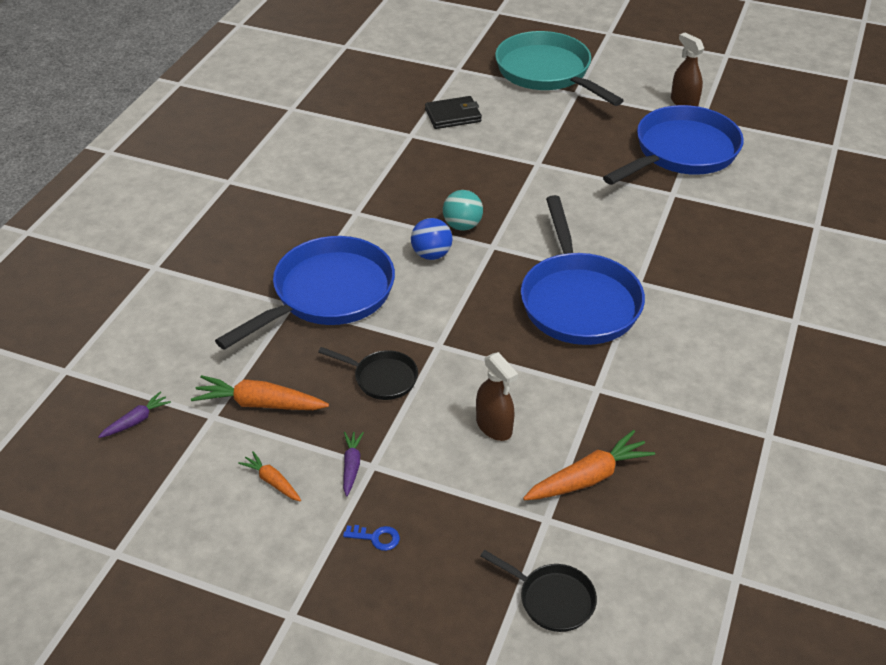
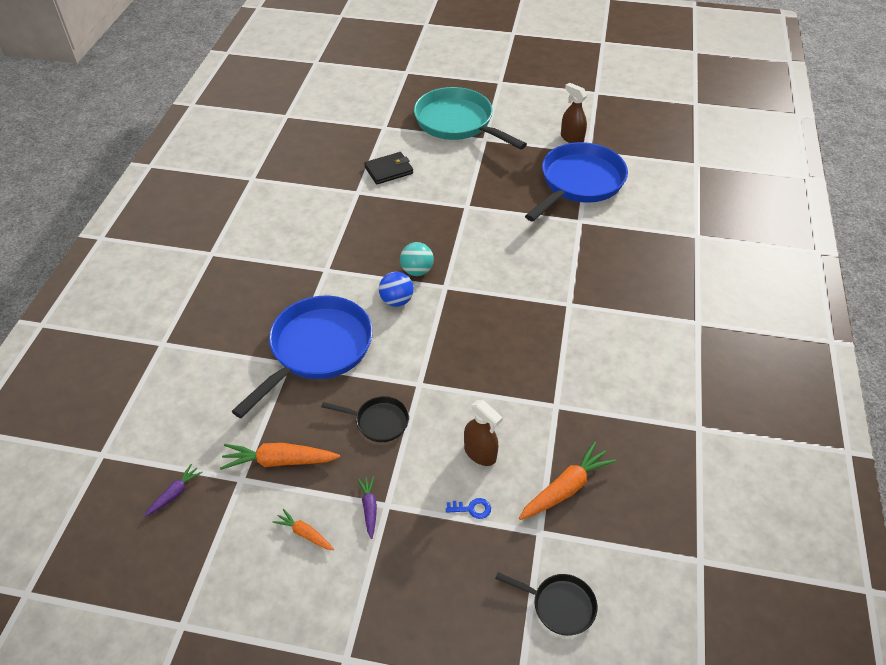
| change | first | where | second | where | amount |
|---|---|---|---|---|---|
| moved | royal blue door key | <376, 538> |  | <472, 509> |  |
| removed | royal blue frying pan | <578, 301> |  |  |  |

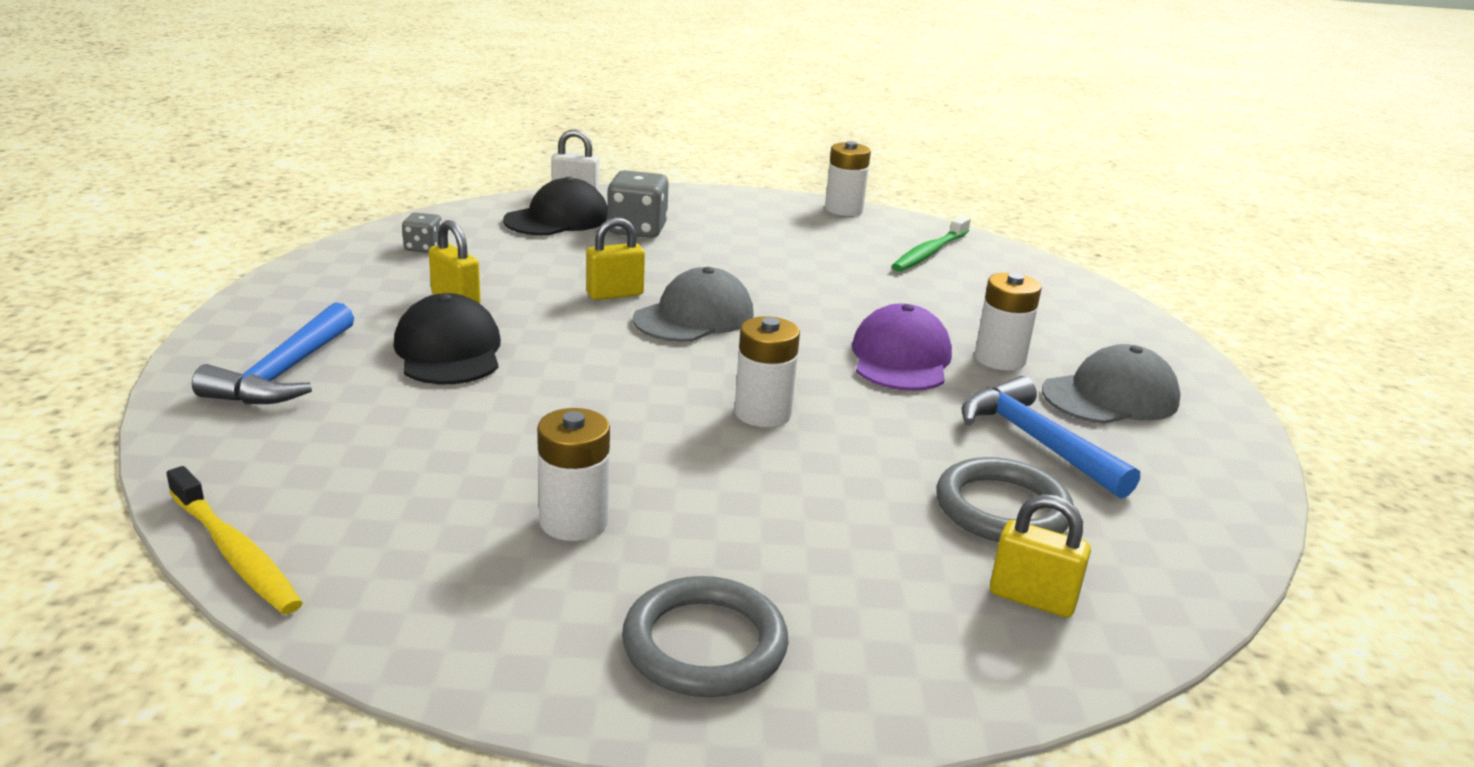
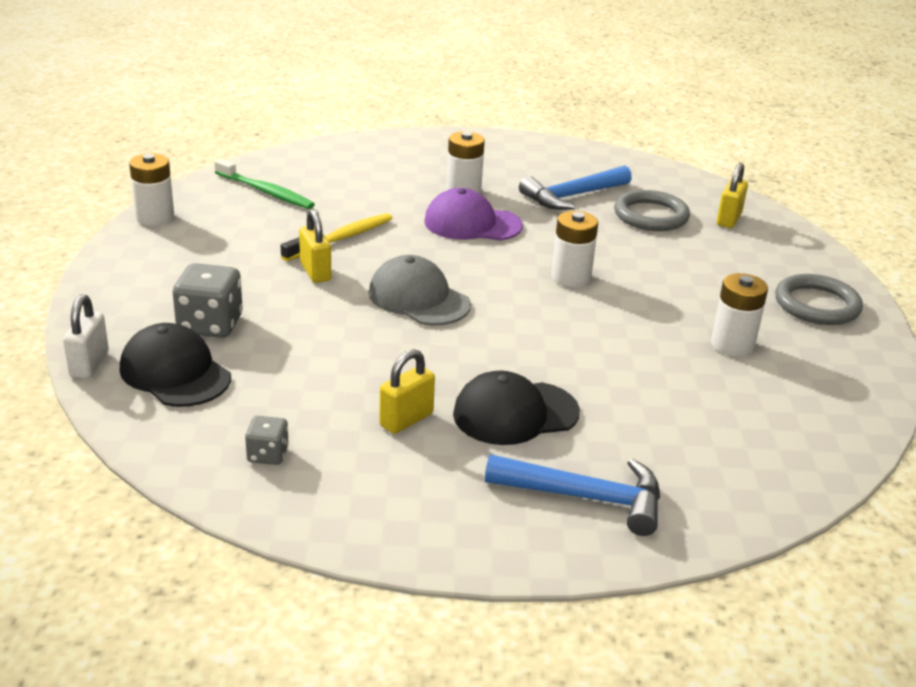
| change | first | where | second | where | amount |
|---|---|---|---|---|---|
| moved | golden tooth brush | <235, 553> |  | <341, 238> |  |
| moved | golden lock | <614, 294> |  | <315, 272> |  |
| removed | gray cap | <1110, 396> |  |  |  |

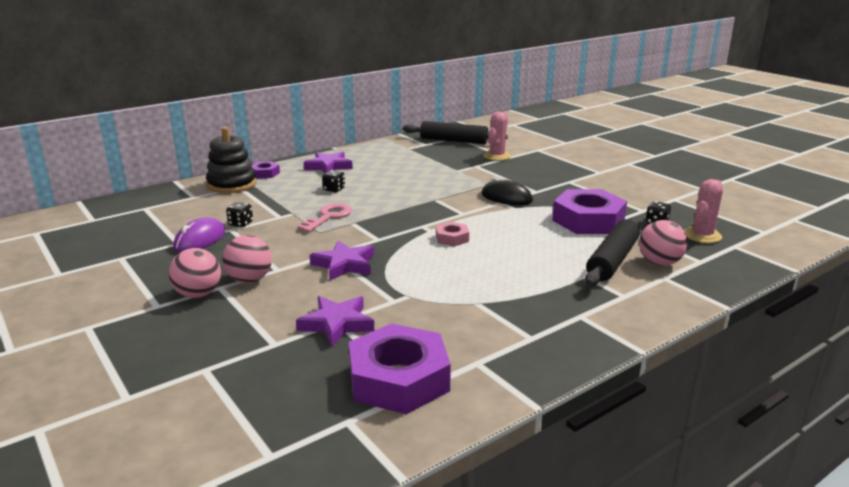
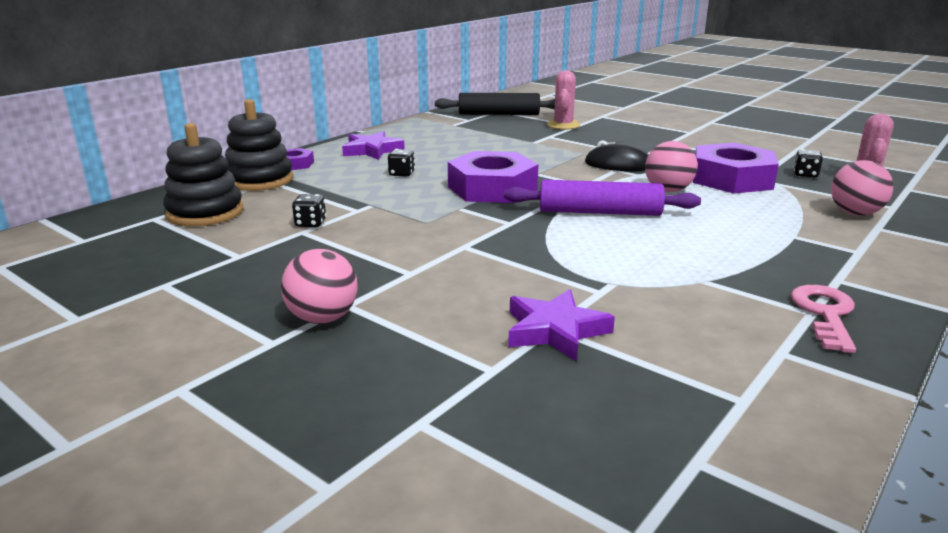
| change | first | where | second | where | amount |
|---|---|---|---|---|---|
| removed | violet computer mouse | <200, 240> |  |  |  |
| moved | pink play ball | <249, 280> |  | <668, 190> |  |
| moved | pink door key | <328, 217> |  | <825, 314> |  |
| removed | violet five-pointed star | <344, 265> |  |  |  |
| moved | violet nut | <398, 379> |  | <492, 188> |  |
| replaced | pink nut | <452, 238> | violet rolling pin | <599, 212> |  |
| removed | black rolling pin | <612, 260> |  |  |  |
| added |  |  | black ring stacker | <205, 212> |  |

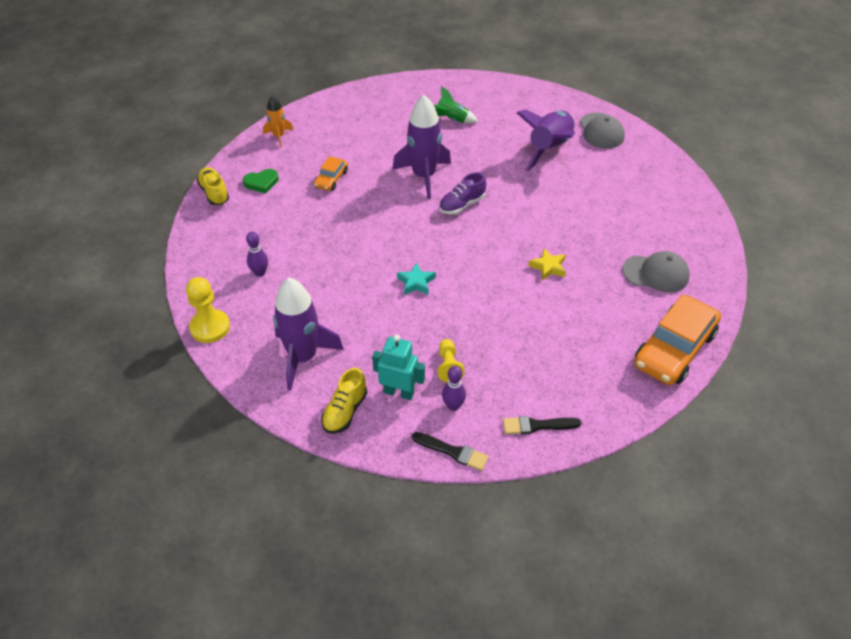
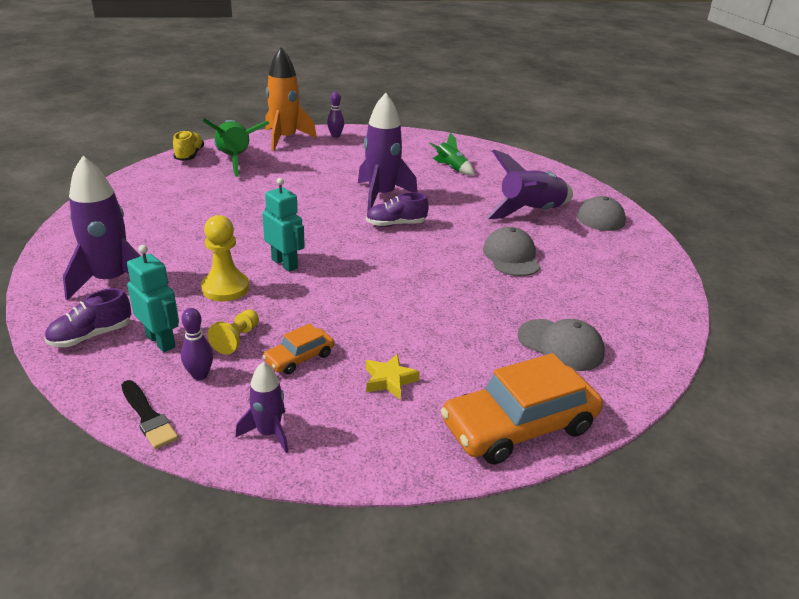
| change | first | where | second | where | amount |
|---|---|---|---|---|---|
| moved | golden pawn | <210, 327> |  | <225, 288> |  |
| replaced | emerald heart shape | <261, 183> | emerald spaceship | <235, 160> |  |
| moved | violet skittle | <260, 273> |  | <335, 136> |  |
| resized | orange-coloured spaceship | <279, 136> |  | <285, 139> | x1.87 |
| moved | orange-coloured car | <331, 179> |  | <299, 357> |  |
| recoloured | golden sneaker | <345, 411> | violet sneaker | <91, 336> |  |
| replaced | turquoise five-pointed star | <416, 282> | turquoise robot figure | <285, 264> |  |
| replaced | black paint brush | <537, 426> | violet spaceship | <269, 433> |  |
| moved | golden five-pointed star | <548, 267> |  | <389, 380> |  |
| added |  |  | gray cap | <511, 256> |  |

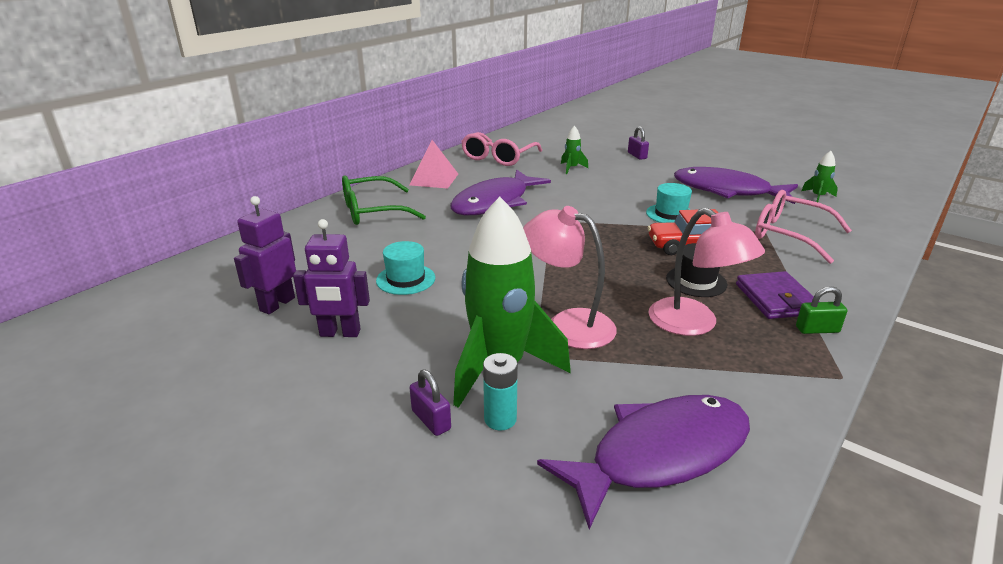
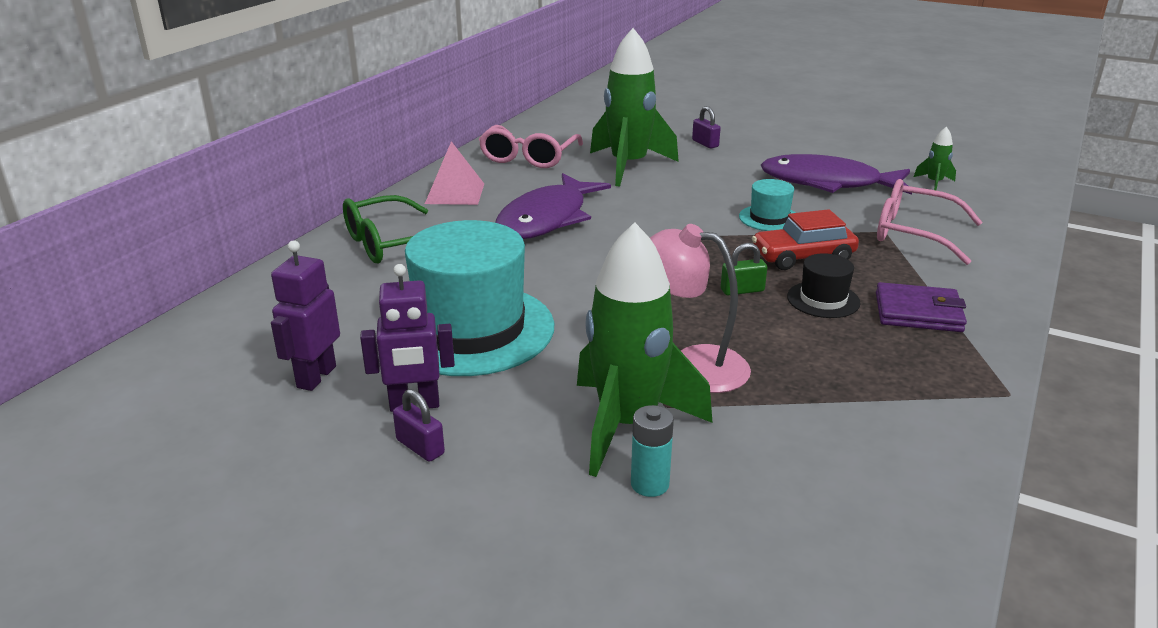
| change | first | where | second | where | amount |
|---|---|---|---|---|---|
| resized | turquoise hat | <405, 279> |  | <470, 329> | x2.22 |
| moved | violet lock | <431, 420> |  | <420, 447> |  |
| removed | violet fish figure | <660, 454> |  |  |  |
| resized | emerald spaceship | <571, 168> |  | <628, 166> | x2.41 |
| removed | pink desk lamp | <694, 324> |  |  |  |
| turned | violet billfold | <776, 299> |  | <918, 312> | 60 degrees counterclockwise |
| moved | emerald lock | <817, 329> |  | <742, 290> |  |

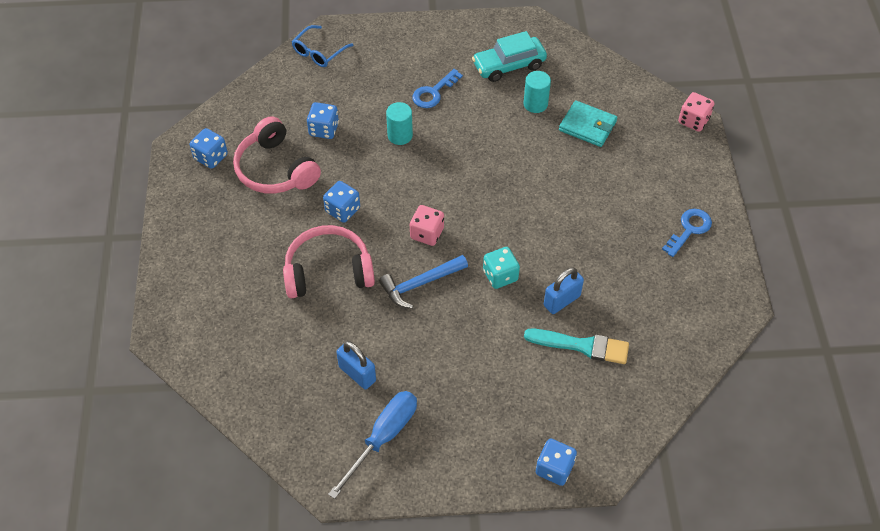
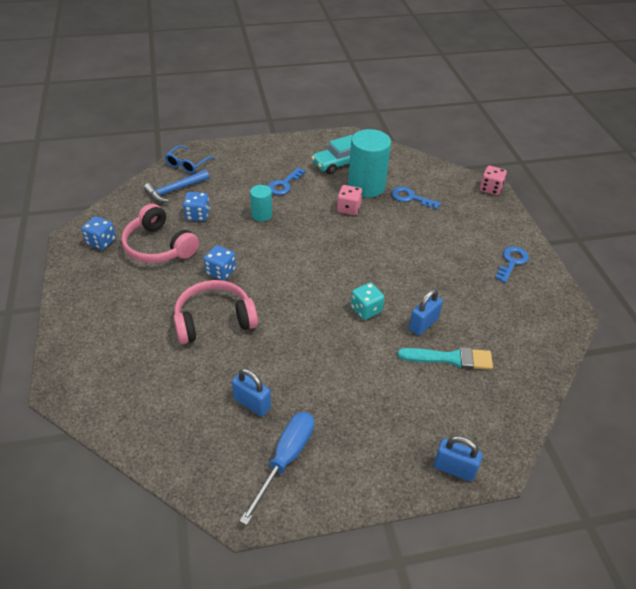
| change | first | where | second | where | amount |
|---|---|---|---|---|---|
| moved | royal blue claw hammer | <420, 284> |  | <175, 190> |  |
| moved | pink dice | <427, 233> |  | <348, 208> |  |
| resized | turquoise solid cylinder | <535, 104> |  | <366, 186> | x1.92 |
| replaced | royal blue dice | <554, 468> | royal blue lock | <454, 468> |  |
| replaced | turquoise billfold | <587, 126> | royal blue door key | <410, 198> |  |

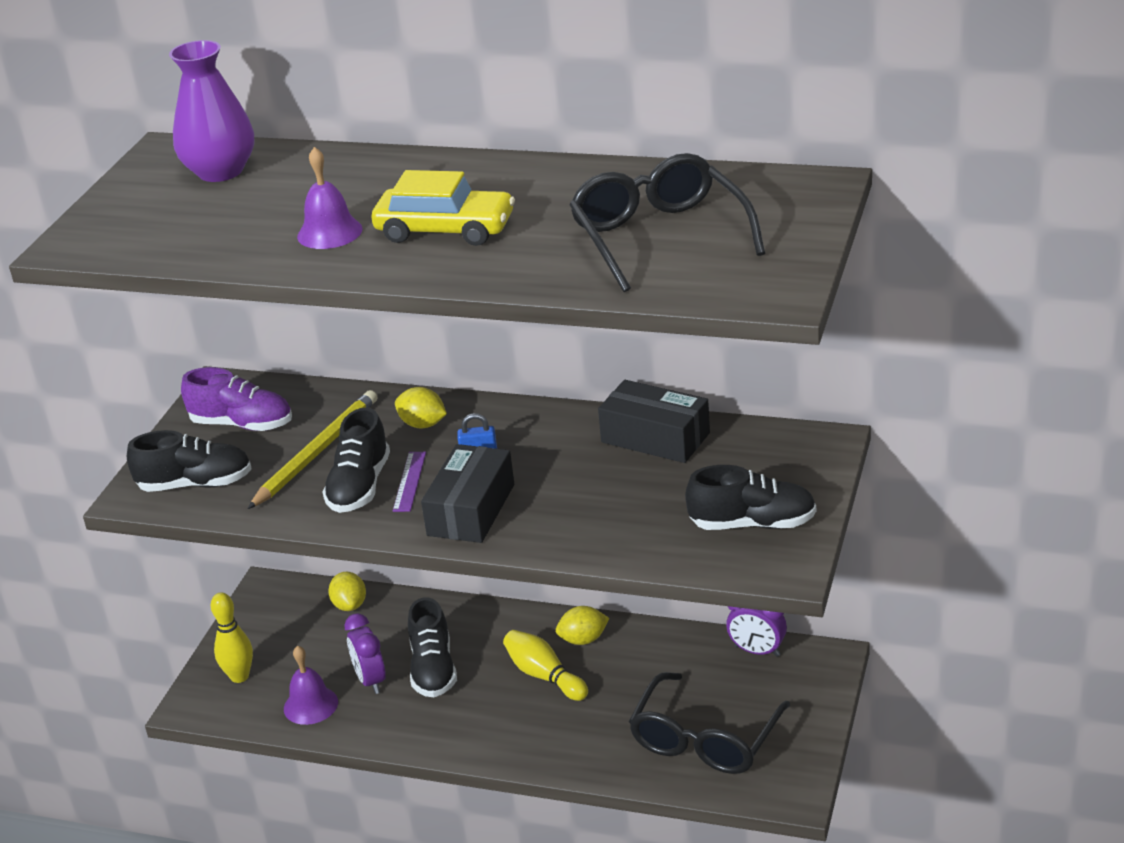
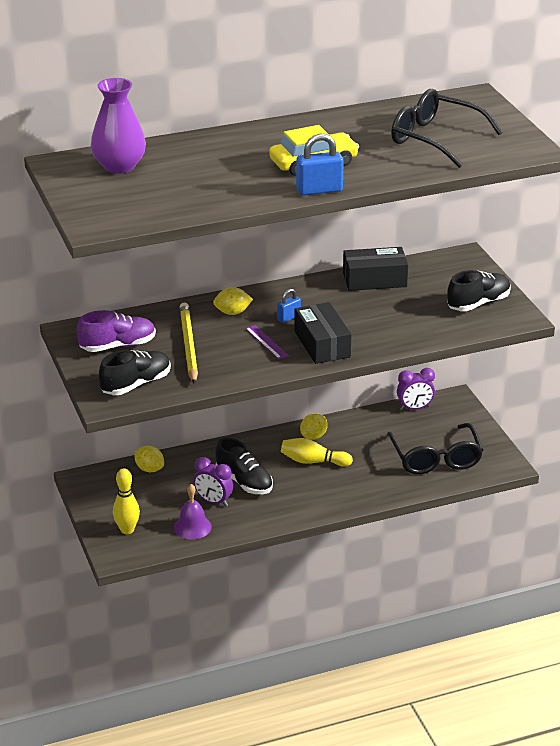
| change | first | where | second | where | amount |
|---|---|---|---|---|---|
| removed | violet school bell | <329, 232> |  |  |  |
| removed | black sneaker | <359, 486> |  |  |  |
| added |  |  | royal blue lock | <319, 190> |  |

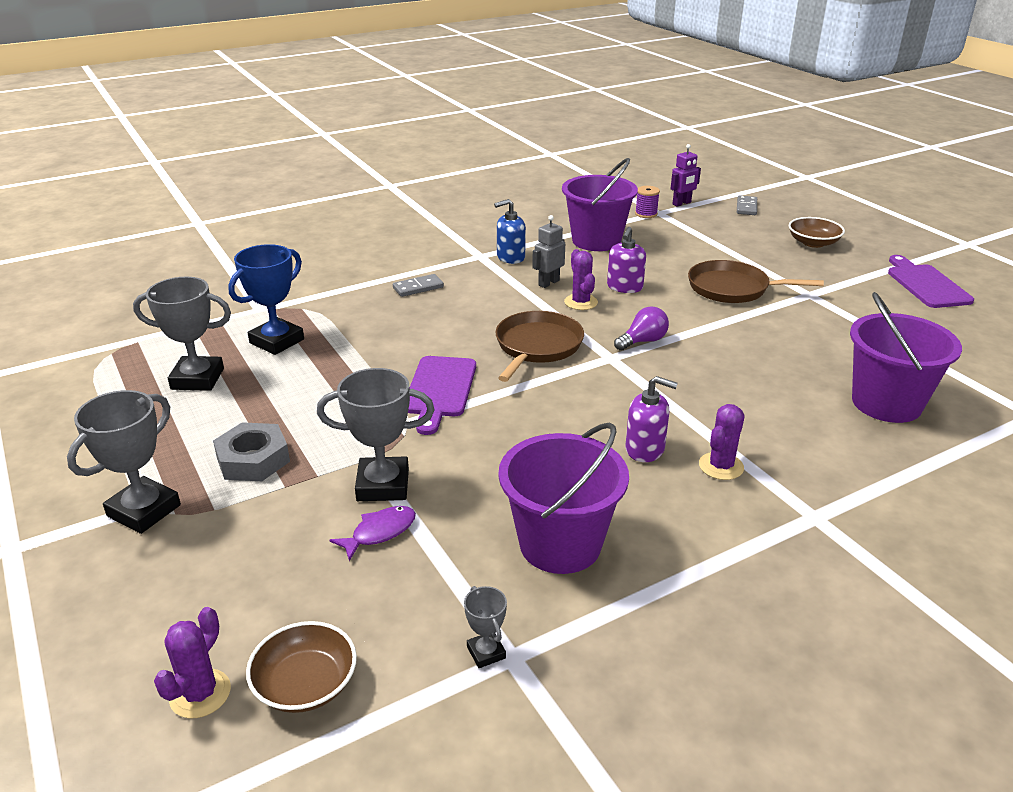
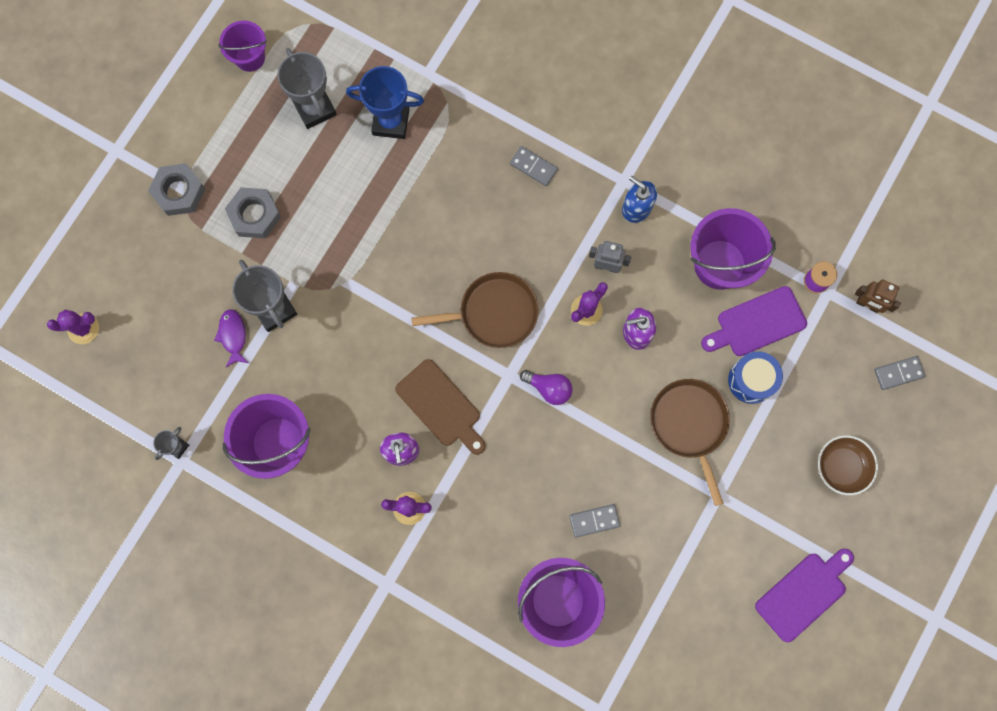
| change | first | where | second | where | amount |
|---|---|---|---|---|---|
| replaced | gray prize cup | <144, 510> | gray nut | <179, 192> |  |
| removed | russet deep dish | <305, 684> |  |  |  |
| turned | violet fish figure | <380, 532> |  | <233, 336> | 120 degrees counterclockwise |
| moved | violet chopping board | <440, 390> |  | <757, 323> |  |
| recoloured | violet robot figure | <682, 203> | russet robot figure | <867, 304> |  |
| added |  |  | violet sand bucket | <250, 57> |  |
| added |  |  | russet chopping board | <441, 406> |  |
| added |  |  | gray domino piece | <594, 520> |  |
| added |  |  | royal blue toy drum | <751, 380> |  |

